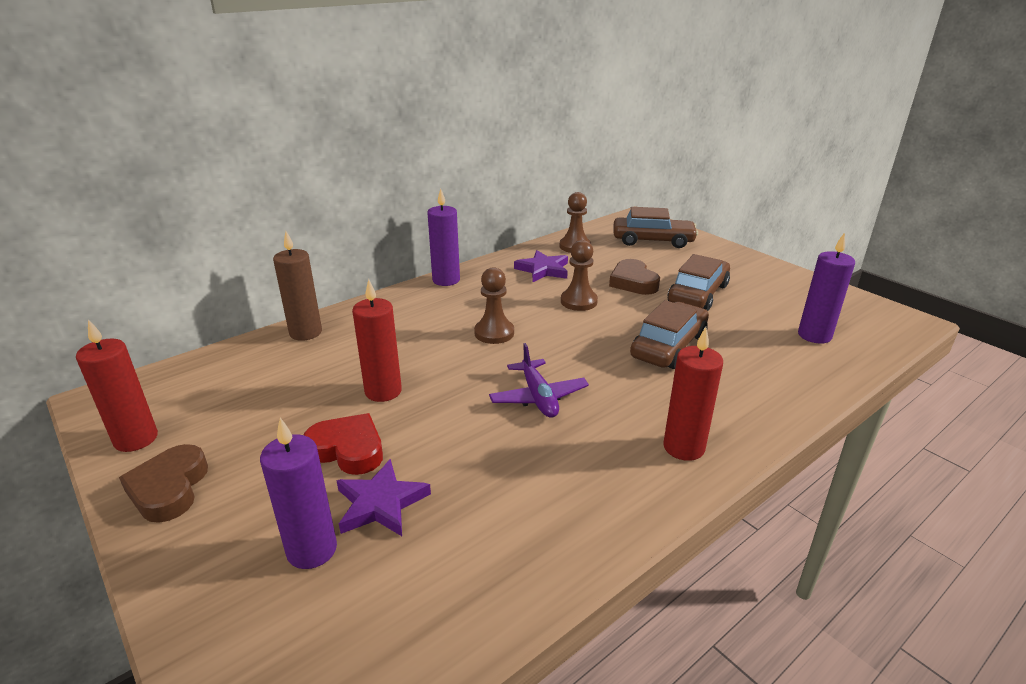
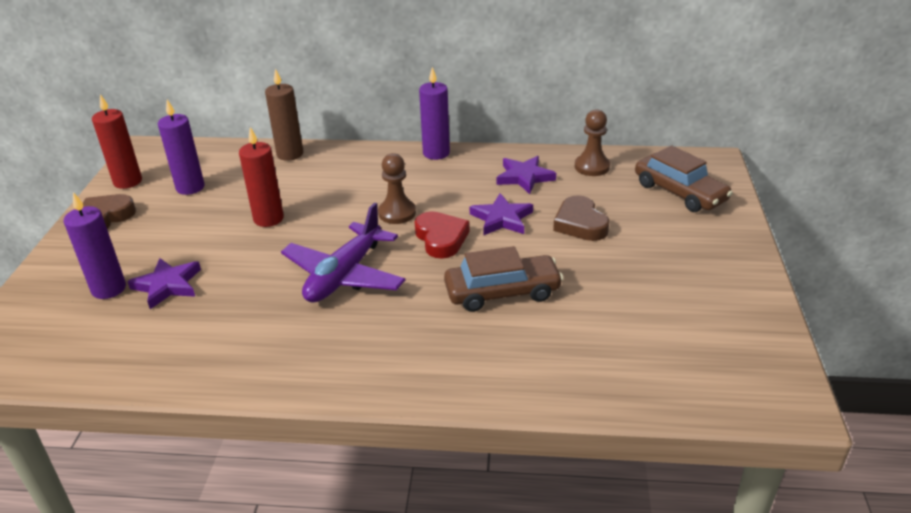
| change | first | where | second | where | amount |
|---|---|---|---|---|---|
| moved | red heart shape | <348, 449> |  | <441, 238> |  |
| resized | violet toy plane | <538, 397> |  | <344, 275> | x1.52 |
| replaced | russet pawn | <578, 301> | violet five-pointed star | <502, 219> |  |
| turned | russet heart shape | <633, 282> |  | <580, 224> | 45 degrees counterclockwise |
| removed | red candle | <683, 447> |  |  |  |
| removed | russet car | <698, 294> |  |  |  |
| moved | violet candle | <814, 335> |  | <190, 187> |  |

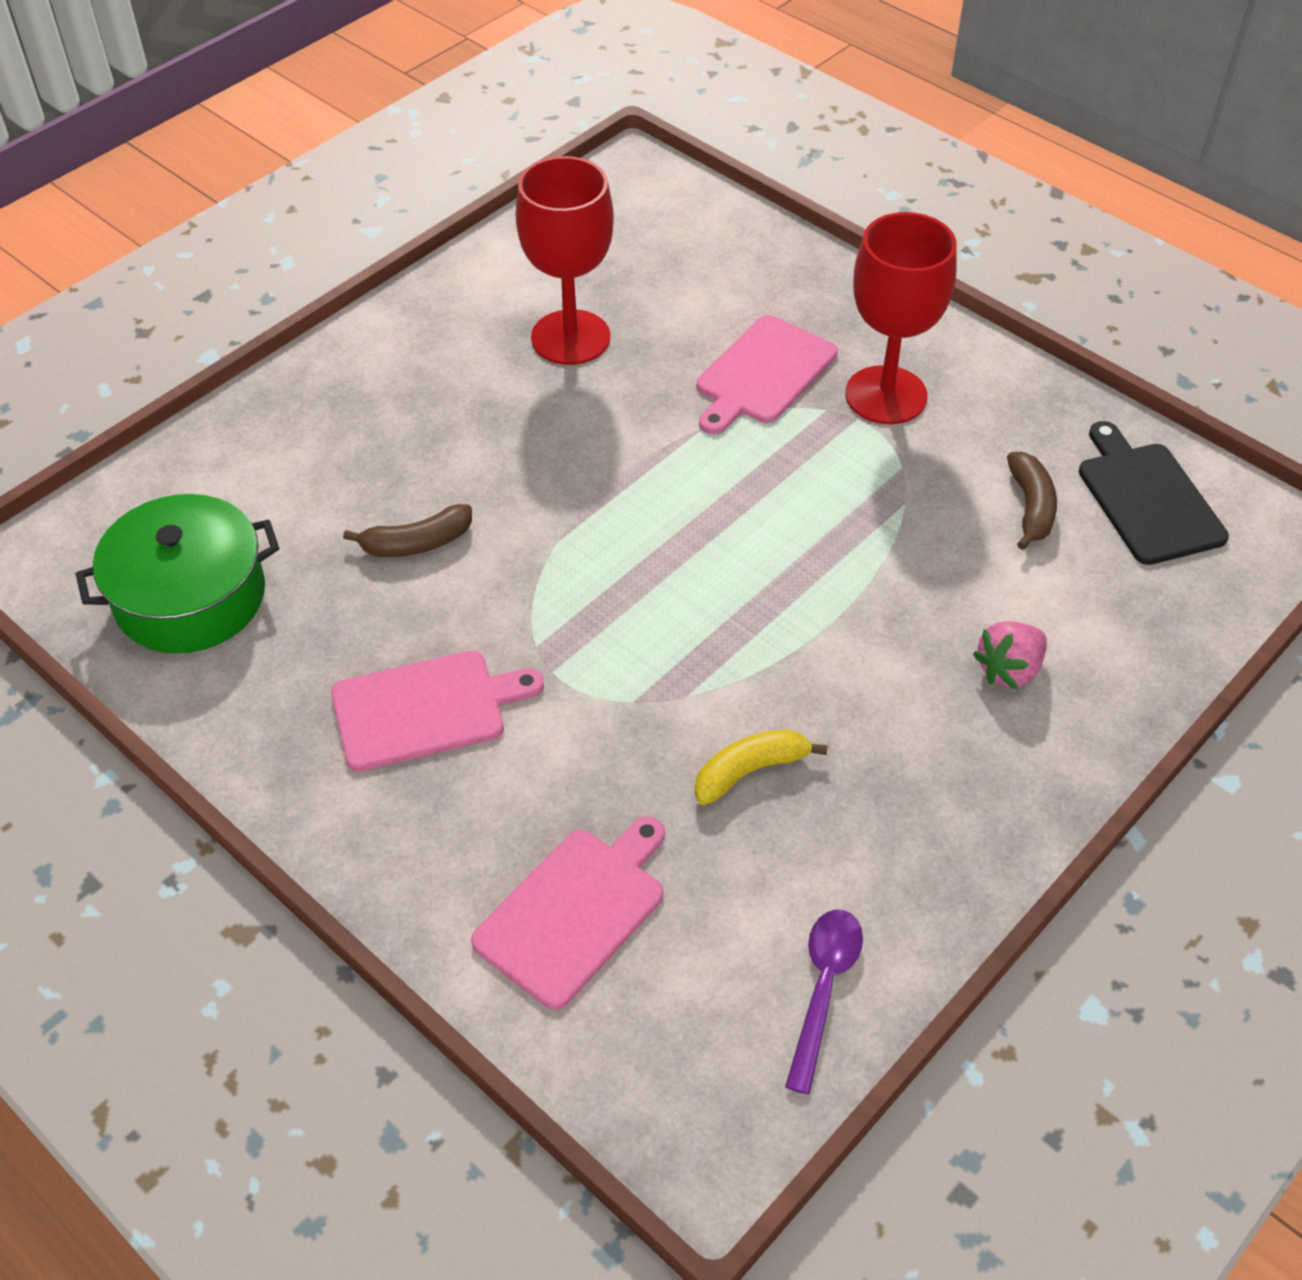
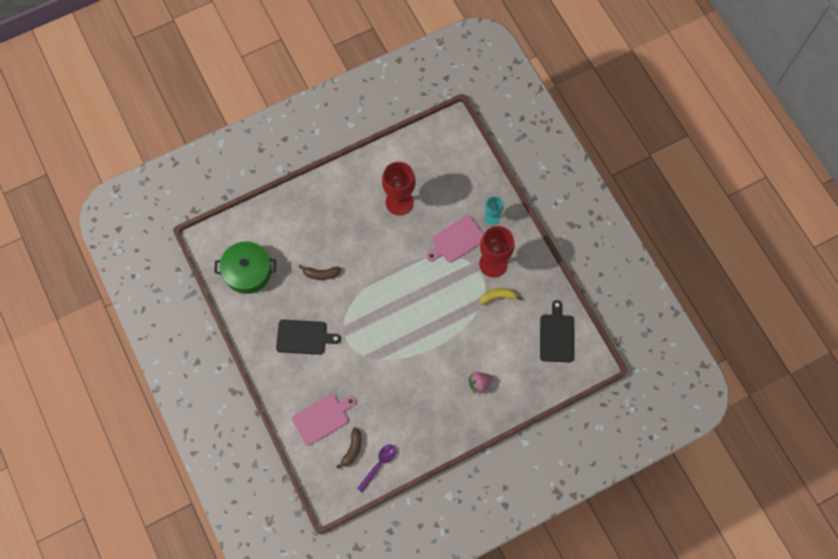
| change | first | where | second | where | amount |
|---|---|---|---|---|---|
| recoloured | pink chopping board | <425, 709> | black chopping board | <304, 337> |  |
| moved | golden banana fruit | <750, 771> |  | <498, 297> |  |
| moved | russet banana fruit | <1030, 507> |  | <352, 449> |  |
| added |  |  | turquoise chalice | <492, 217> |  |

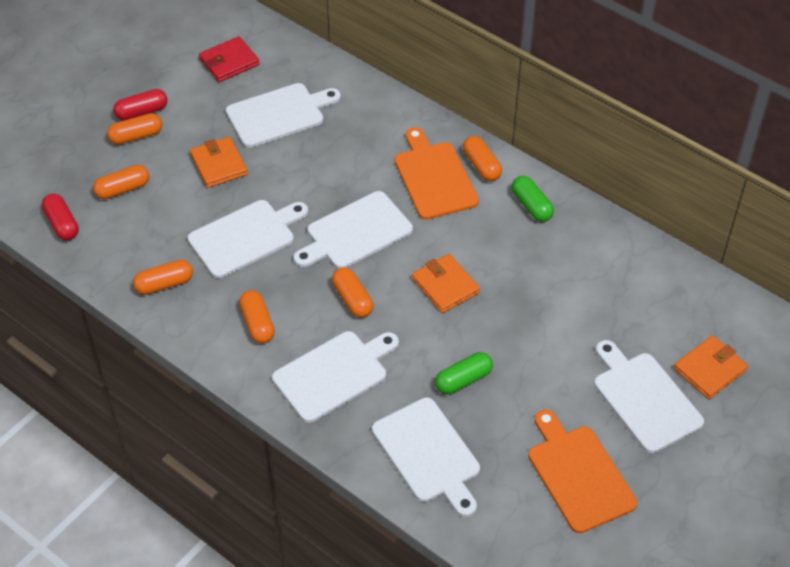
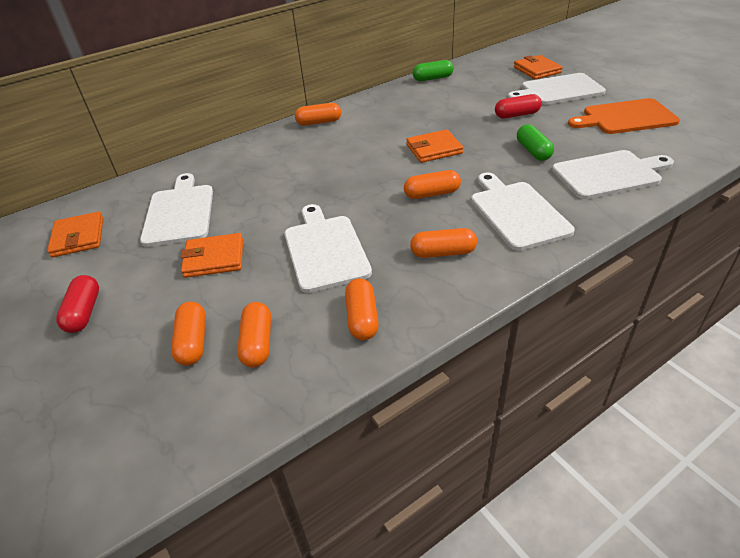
| change | first | where | second | where | amount |
|---|---|---|---|---|---|
| moved | red capsule | <62, 224> |  | <517, 115> |  |
| moved | orange-coloured capsule | <136, 136> |  | <257, 343> |  |
| recoloured | red billfold | <229, 62> | orange-coloured billfold | <78, 237> |  |
| removed | white chopping board | <355, 232> |  |  |  |
| removed | orange-coloured chopping board | <434, 177> |  |  |  |
| moved | emerald capsule | <531, 206> |  | <432, 78> |  |

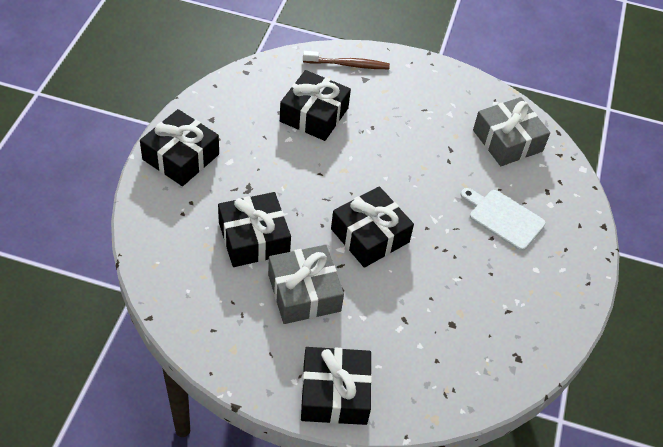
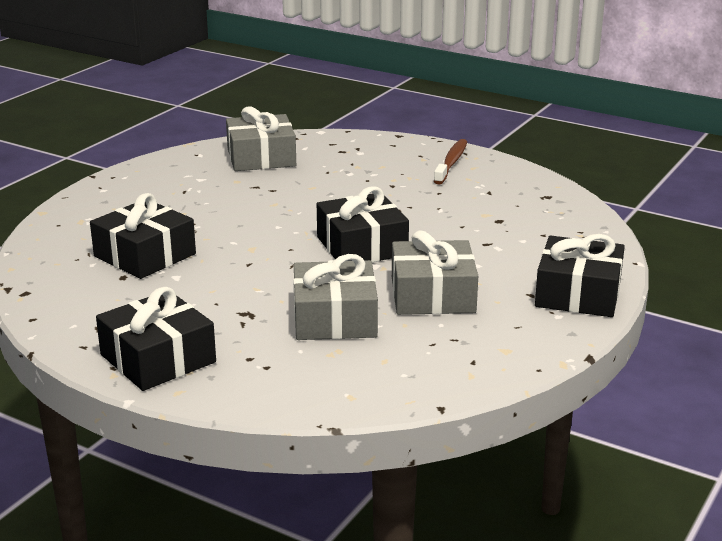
| change | first | where | second | where | amount |
|---|---|---|---|---|---|
| recoloured | black present | <254, 238> | gray present | <334, 318> |  |
| moved | russet tooth brush | <348, 64> |  | <451, 162> |  |
| removed | white chopping board | <504, 218> |  |  |  |

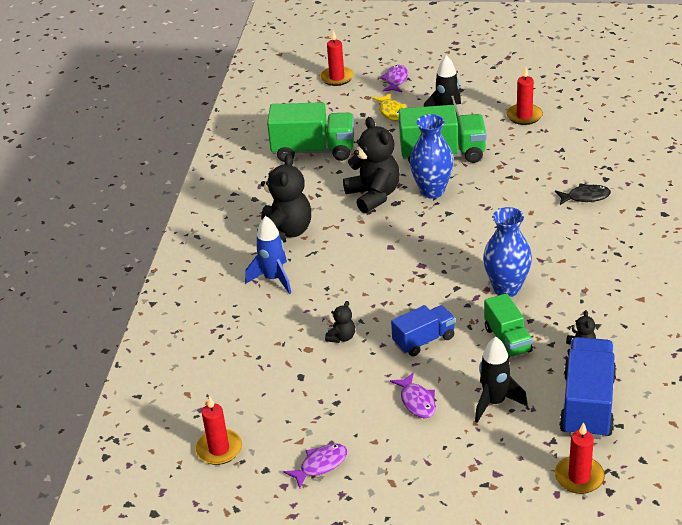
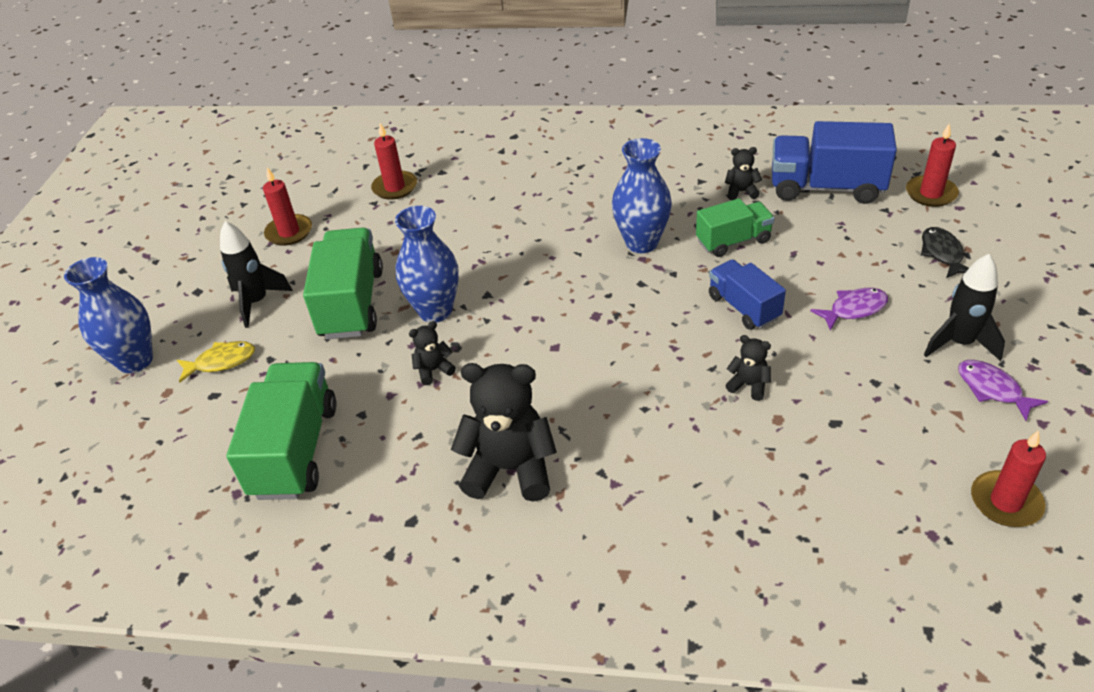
| change | first | where | second | where | amount |
|---|---|---|---|---|---|
| removed | royal blue spaceship | <273, 279> |  |  |  |
| moved | red candle | <337, 78> |  | <395, 187> |  |
| resized | black stuffed bear | <373, 195> |  | <433, 370> | x0.47 |
| replaced | violet fish figure | <396, 80> | royal blue tall vase | <135, 361> |  |
| moved | black spaceship | <494, 402> |  | <959, 343> |  |
| moved | black fish figure | <585, 197> |  | <942, 253> |  |

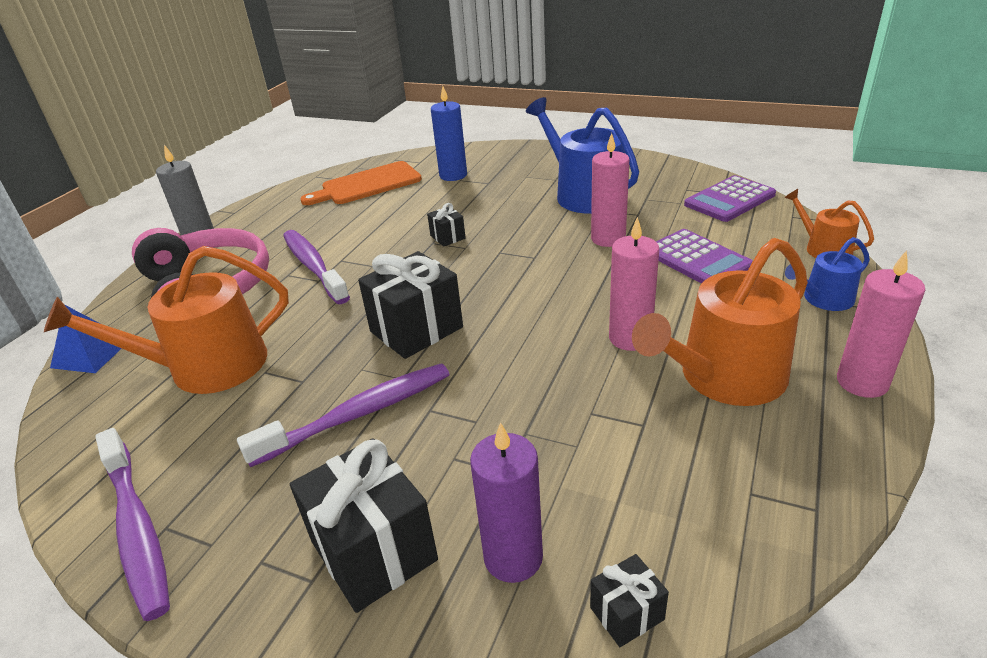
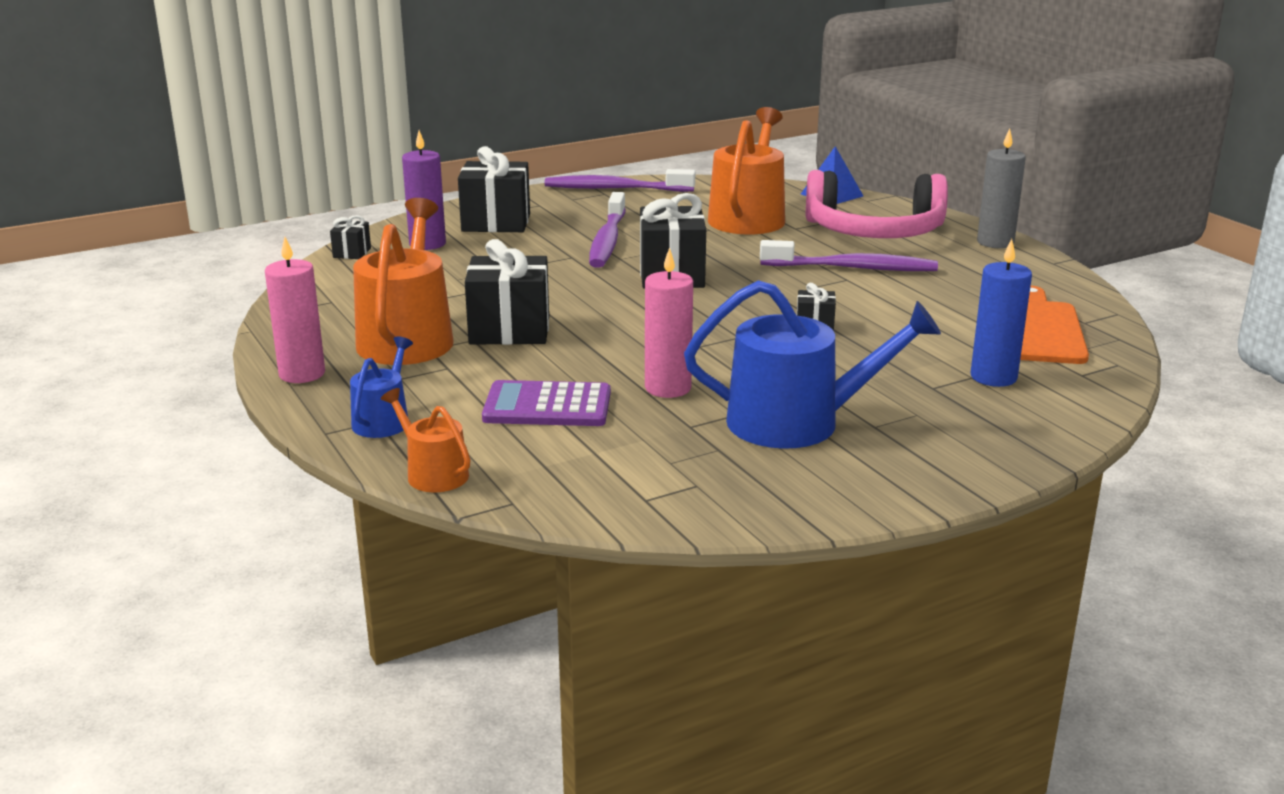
| change | first | where | second | where | amount |
|---|---|---|---|---|---|
| replaced | pink candle | <630, 338> | black present | <509, 330> |  |
| removed | violet pocket calculator | <729, 200> |  |  |  |
| turned | orange-coloured watering pot | <823, 248> |  | <432, 473> | 135 degrees counterclockwise |

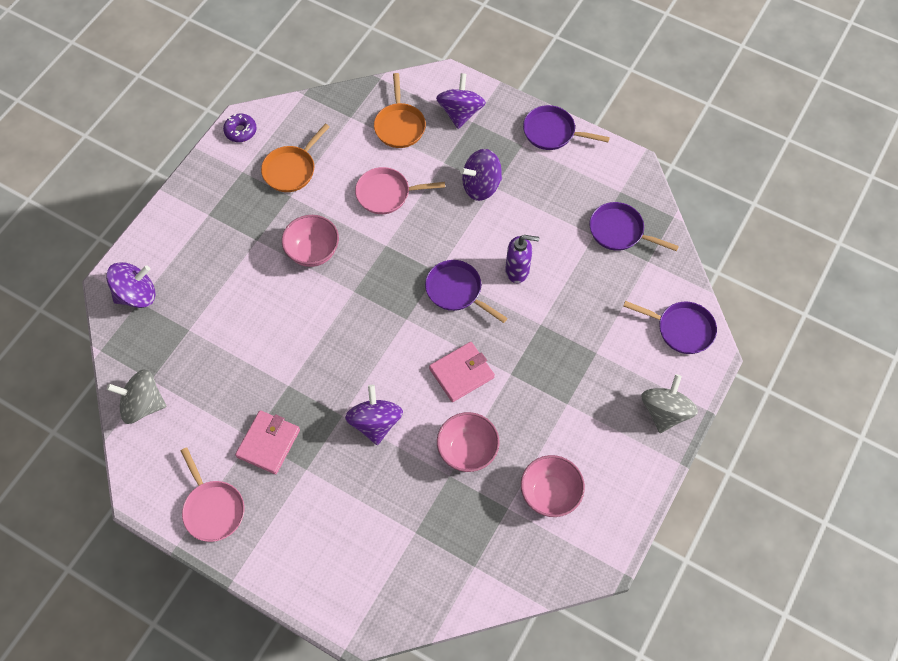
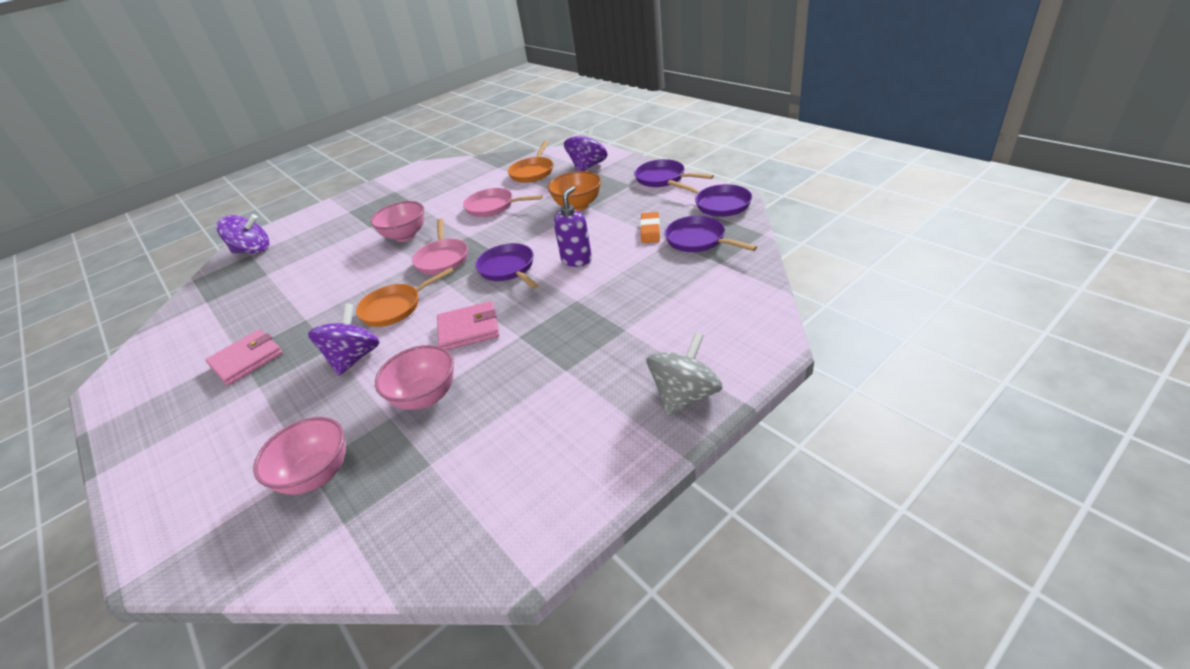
| change | first | where | second | where | amount |
|---|---|---|---|---|---|
| removed | gray spinning top | <143, 404> |  |  |  |
| moved | pink frying pan | <213, 509> |  | <442, 259> |  |
| removed | violet glazed donut | <240, 131> |  |  |  |
| moved | orange-coloured frying pan | <291, 169> |  | <395, 307> |  |
| replaced | violet spinning top | <481, 186> | orange-coloured deep dish | <578, 206> |  |
| turned | violet pump bottle | <517, 271> |  | <577, 260> | 90 degrees counterclockwise |
| moved | pink deep dish | <550, 494> |  | <317, 475> |  |
| moved | violet frying pan | <681, 329> |  | <719, 204> |  |
| added |  |  | orange-coloured gum eraser | <650, 231> |  |

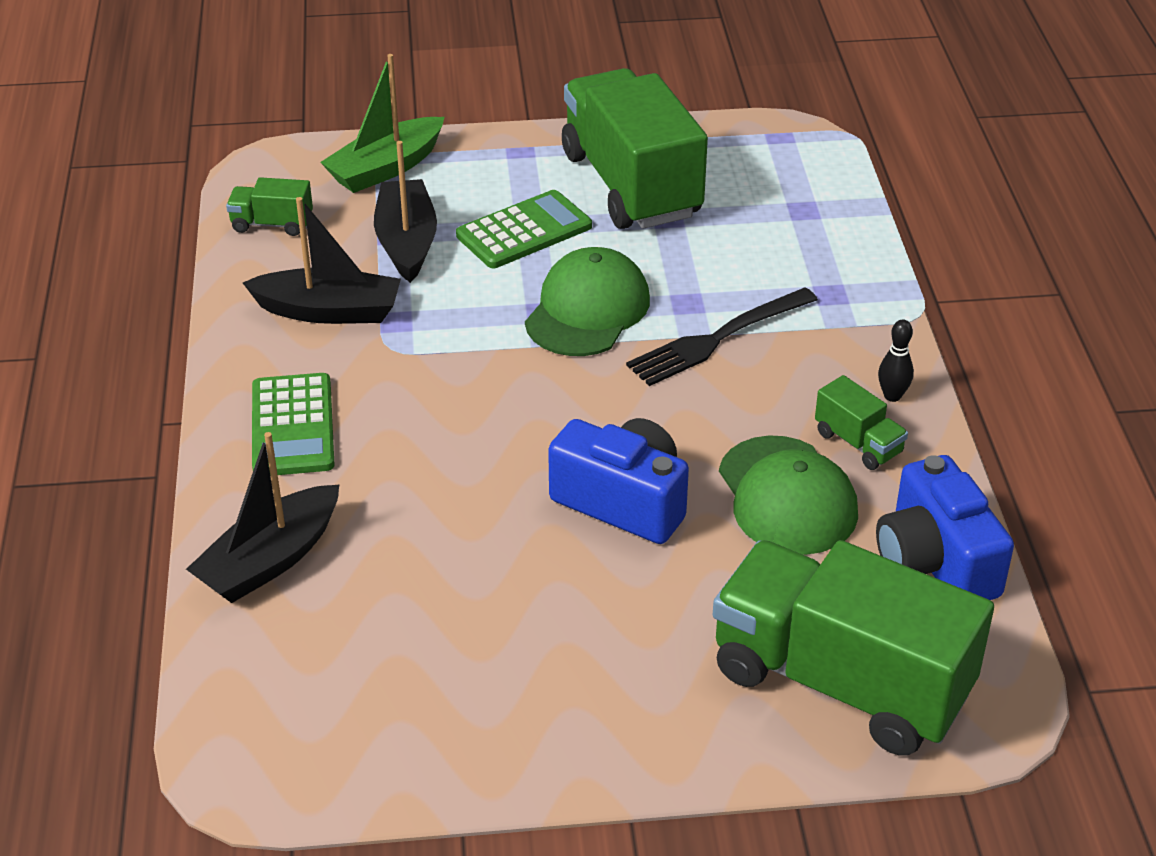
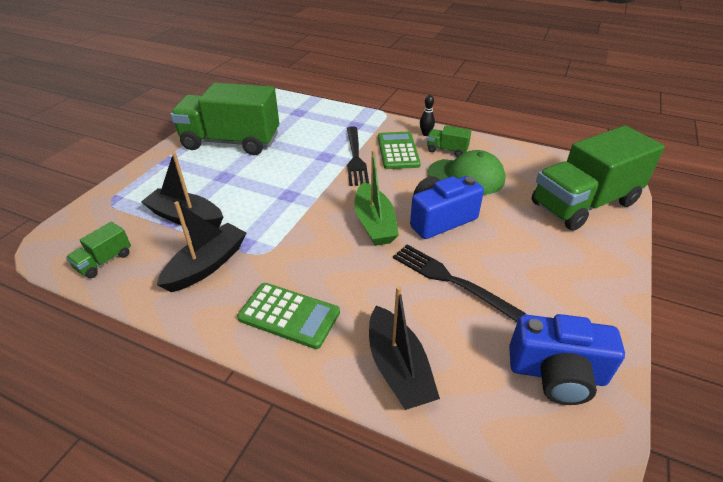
| change | first | where | second | where | amount |
|---|---|---|---|---|---|
| moved | emerald sailboat | <386, 168> |  | <374, 223> |  |
| moved | emerald pocket calculator | <524, 231> |  | <398, 151> |  |
| removed | emerald cap | <587, 310> |  |  |  |
| turned | emerald lorry | <858, 443> |  | <447, 150> | 150 degrees counterclockwise |
| moved | royal blue photo camera | <935, 562> |  | <557, 373> |  |
| added |  |  | black fork | <450, 280> |  |

